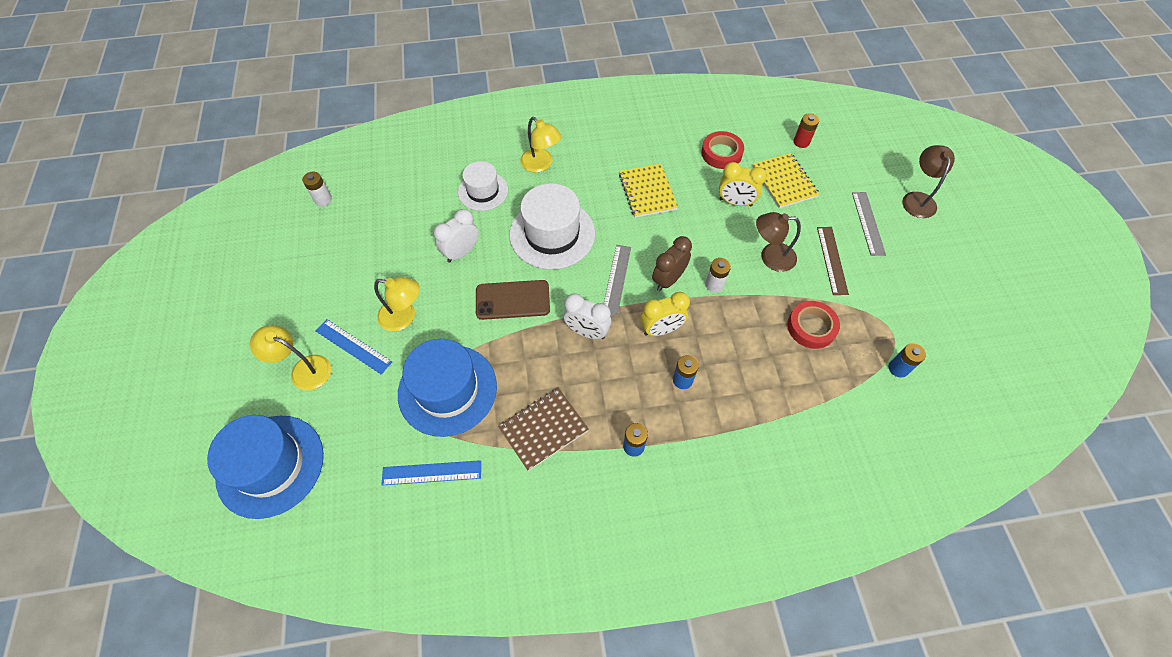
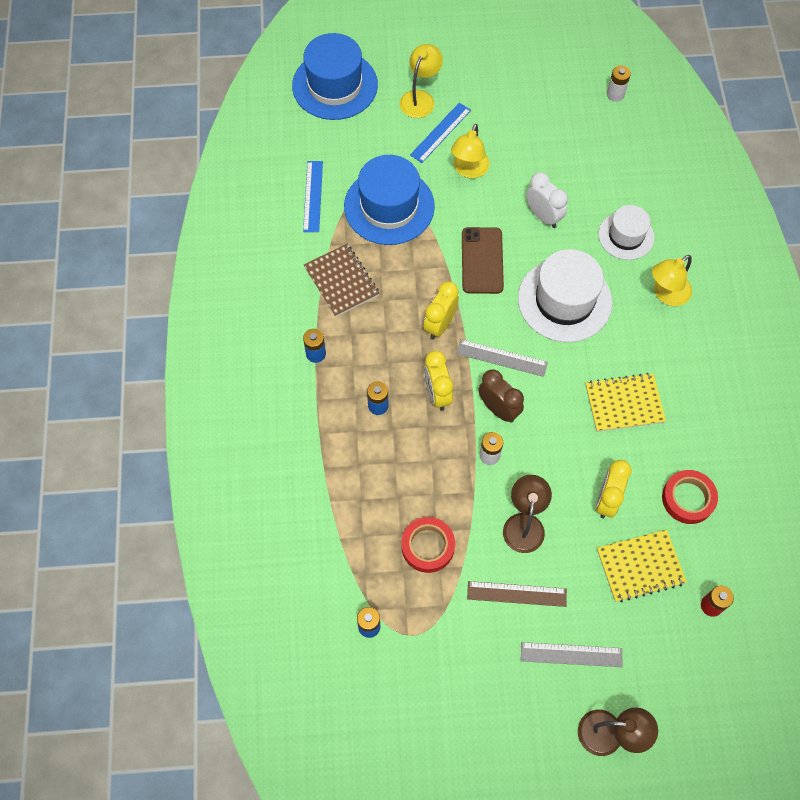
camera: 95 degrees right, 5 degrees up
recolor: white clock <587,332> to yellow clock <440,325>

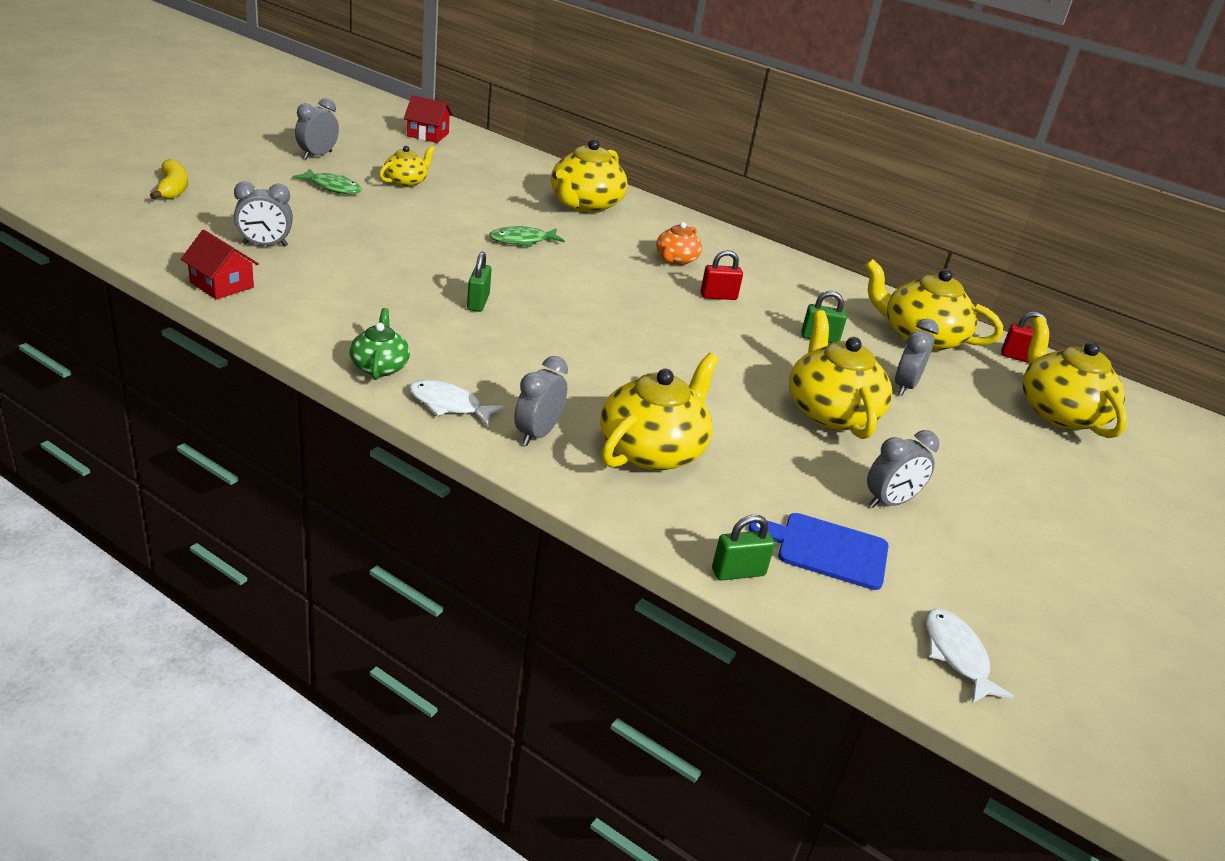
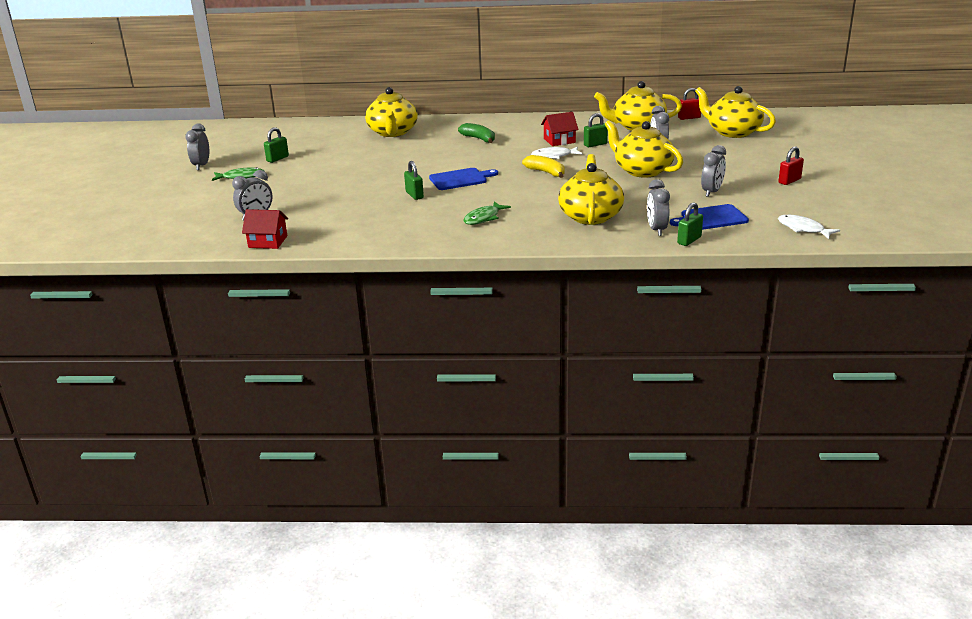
camera: 25 degrees left, 5 degrees down
delete: green teapot <379,366>
insert: blue cutting board <460,179>
move: yellow banana <173,189> to <546,172>; red house <428,135> to <559,140>; white fish <449,405> to <554,156>; green fish <522,240> to <483,218>; grey clock <537,434> to <656,230>; red padlock <718,296> to <789,181>
replace: yellow teapot <406,182> to green padlock <277,159>; orange teapot <675,259> to green banana <479,139>

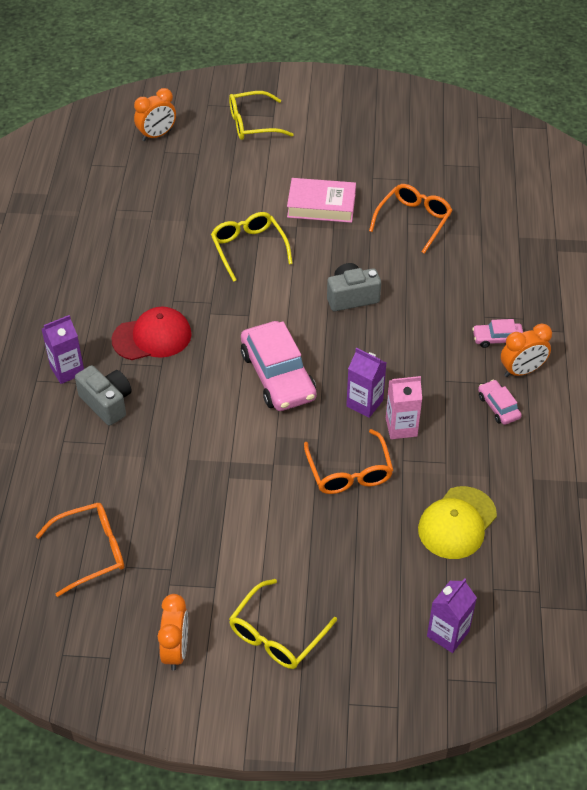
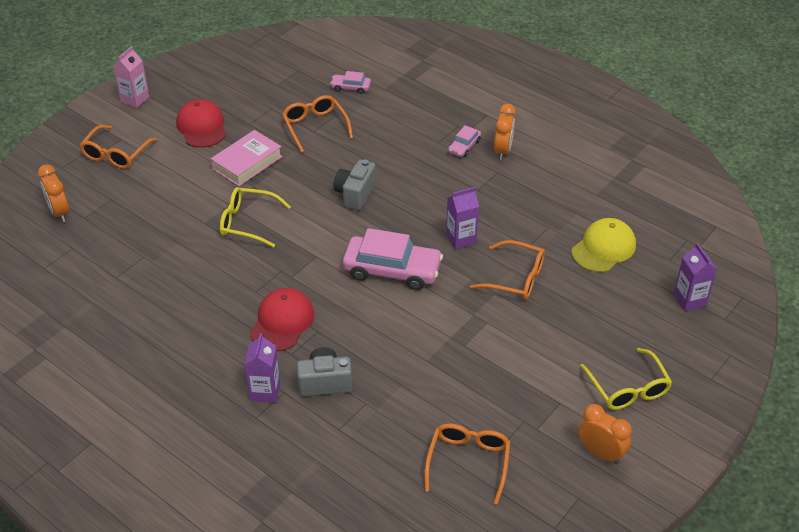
camera: 55 degrees left, 5 degrees down
insert: red cap <202,127>
move: pink carton <401,427> to <135,99>; pink car <498,407> to <351,87>
recolor: yellow glasses <252,124> to orange glasses <116,154>
rotate: orange clock <157,135> = <59,212> 150 degrees clockwise; yellow cap <457,523> = <603,248> 120 degrees counterclockwise

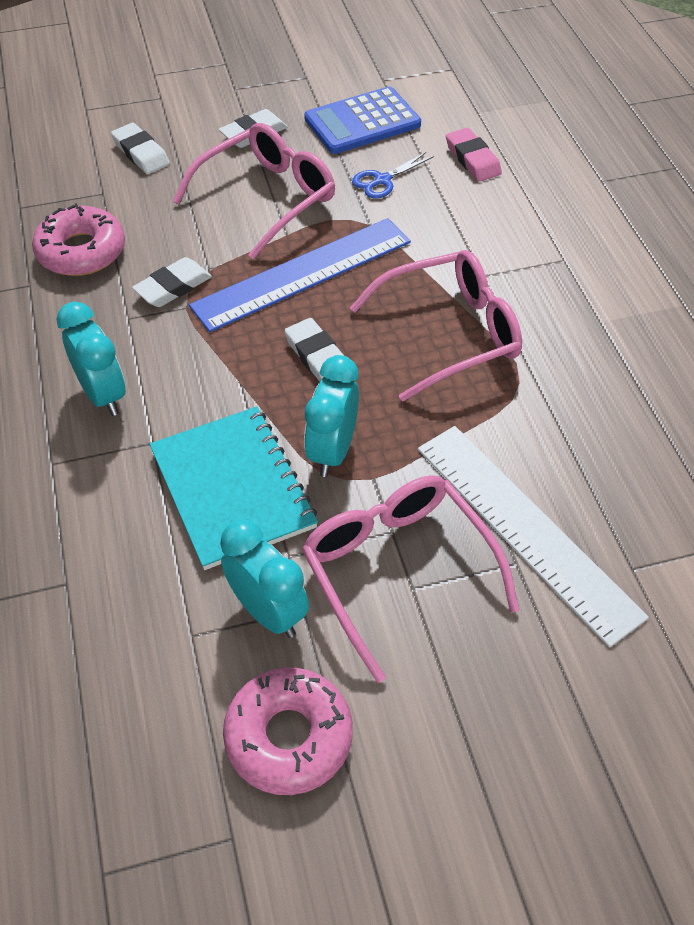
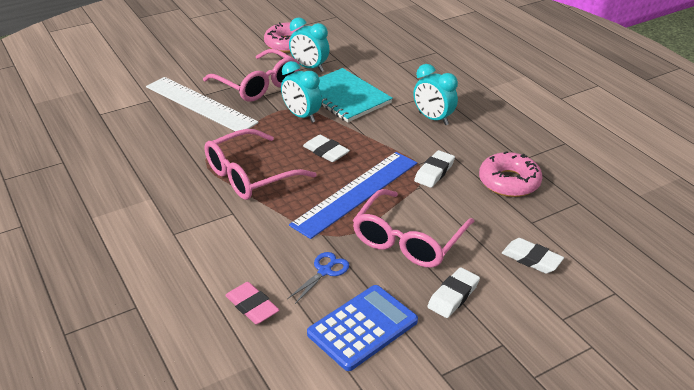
camera: 165 degrees right, 15 degrees down
rotate: turquoise clock <332,451> = <302,116> 135 degrees clockwise

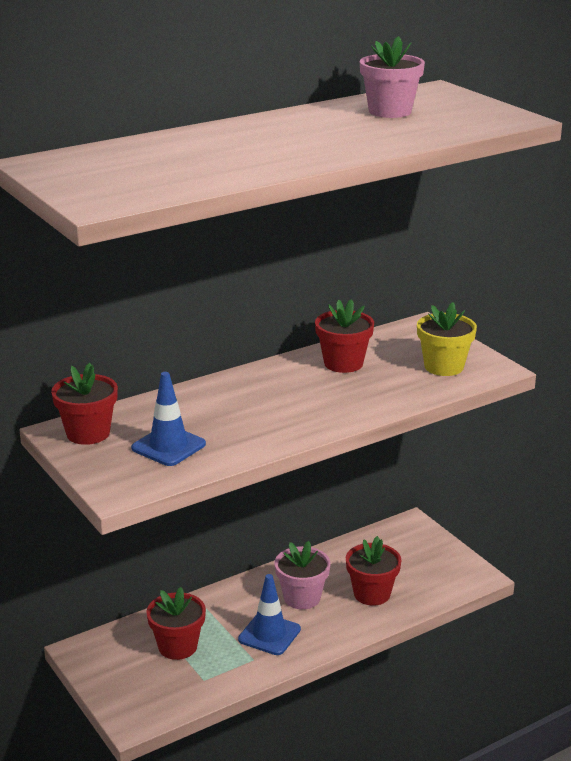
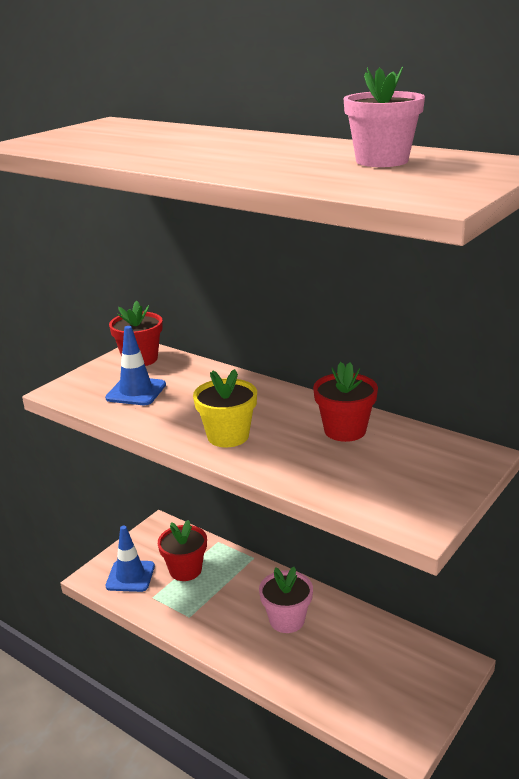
camera: 70 degrees right, 0 degrees up
delete: red flower pot <372,594>
move: blue traffic cone <269,634> to <130,576>; yellow flower pot <444,367> to <228,436>

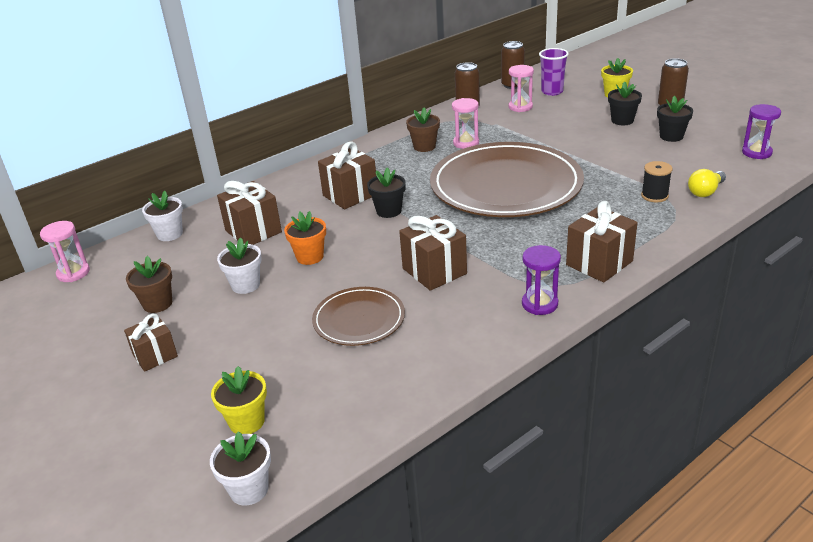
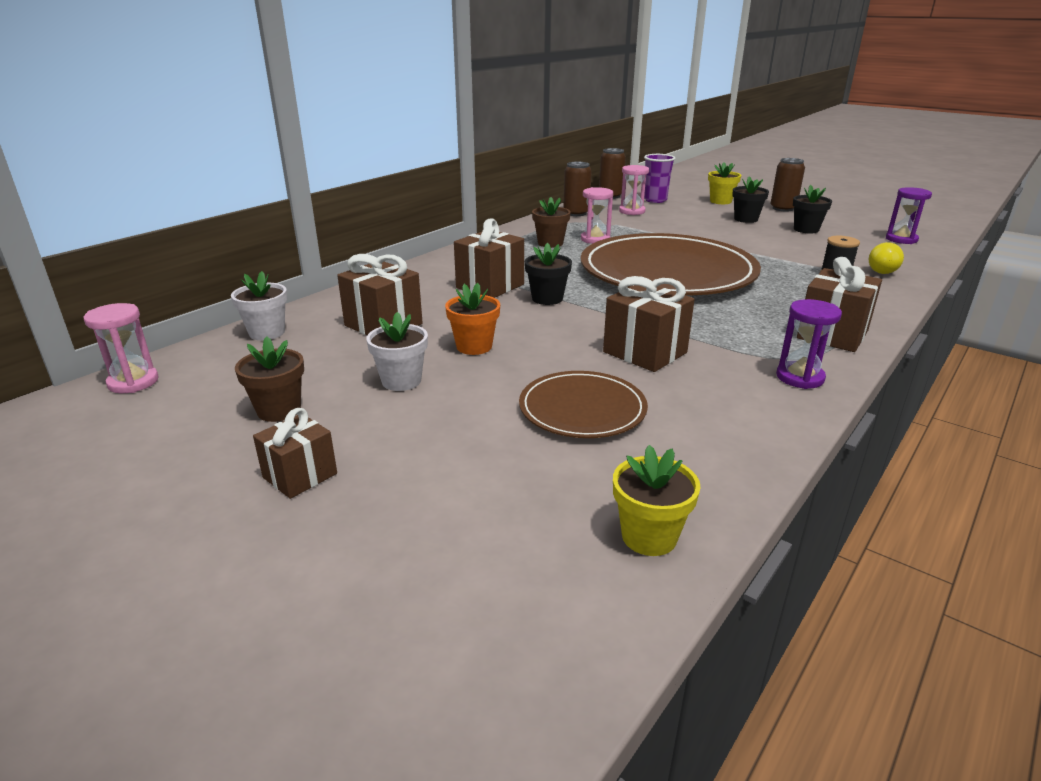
camera: 15 degrees left, 5 degrees down
delete: white flower pot <249,489>
move: yellow flower pot <247,422> to <649,536>

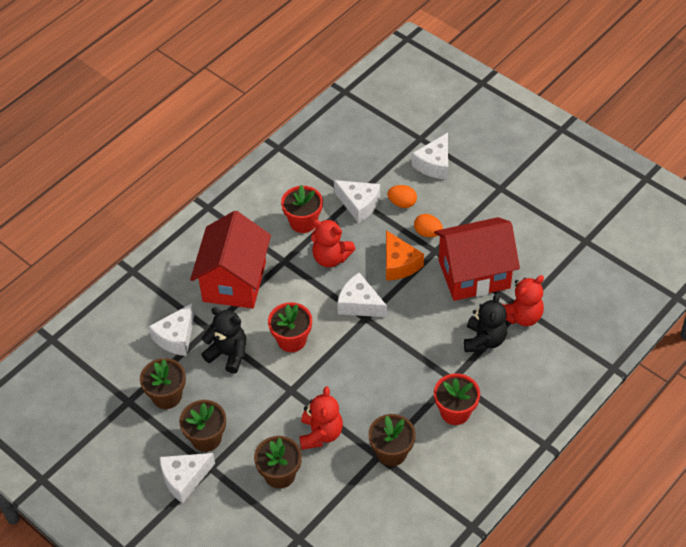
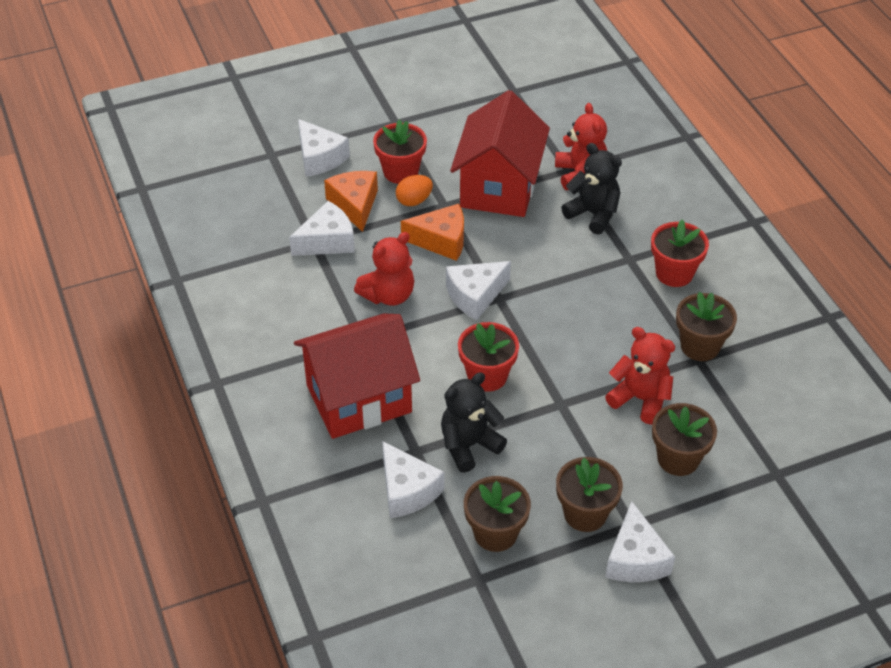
camera: 65 degrees left, 5 degrees down
move: red flower pot <303,222> to <401,172>
replace: orange egg <402,203> to orange cheese <355,205>
rotate: red house <234,281> = <359,398> 60 degrees counterclockwise

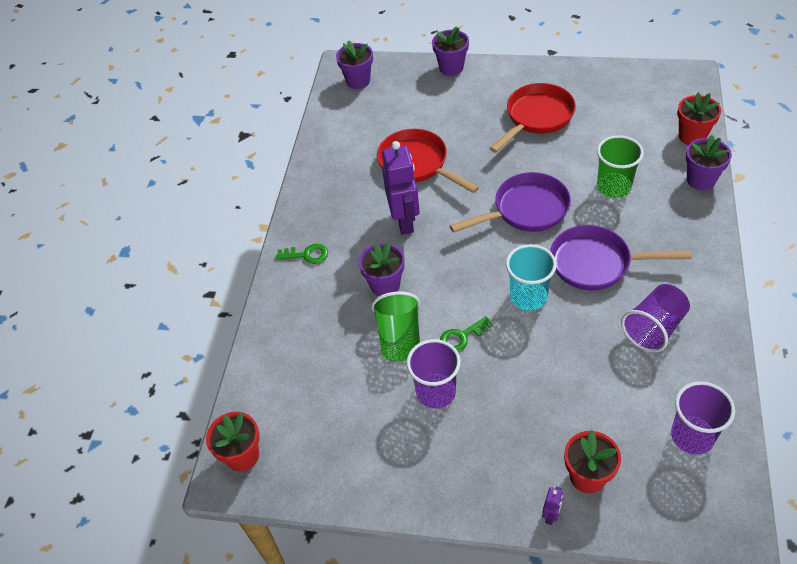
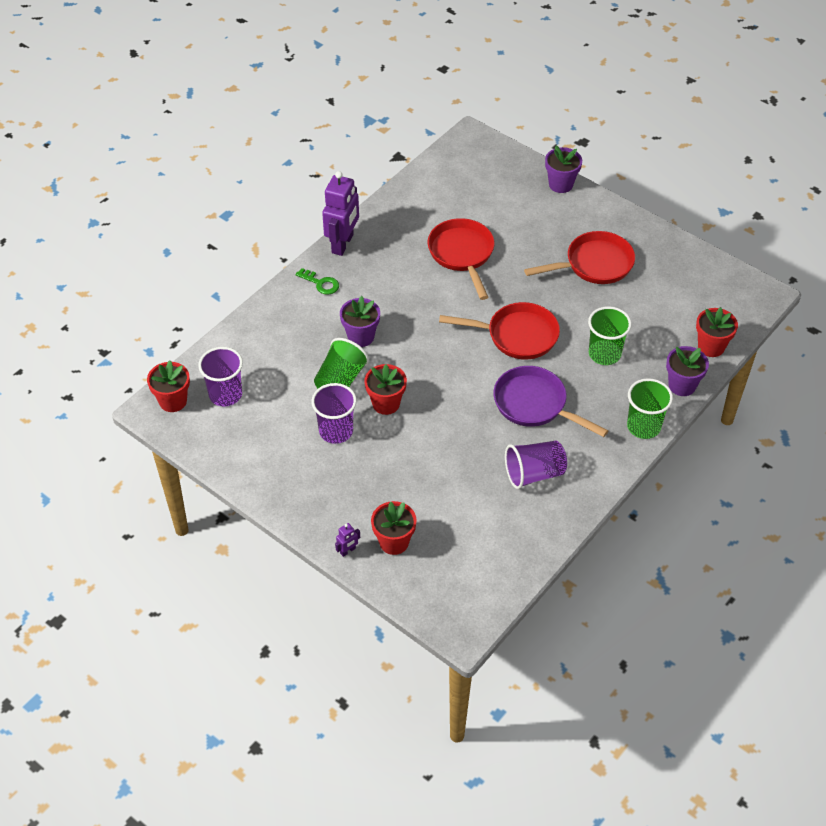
camera: 25 degrees right, 0 degrees up
delete: purple flower pot <358,81>; turquoise cup <528,297>
insert: green cup <643,426>
move: purple robot <404,221> to <343,244>; purple cup <692,436> to <225,394>
replace: green key <461,337> to red flower pot <386,403>
recolor: purple pan <526,210> to red pan <517,335>

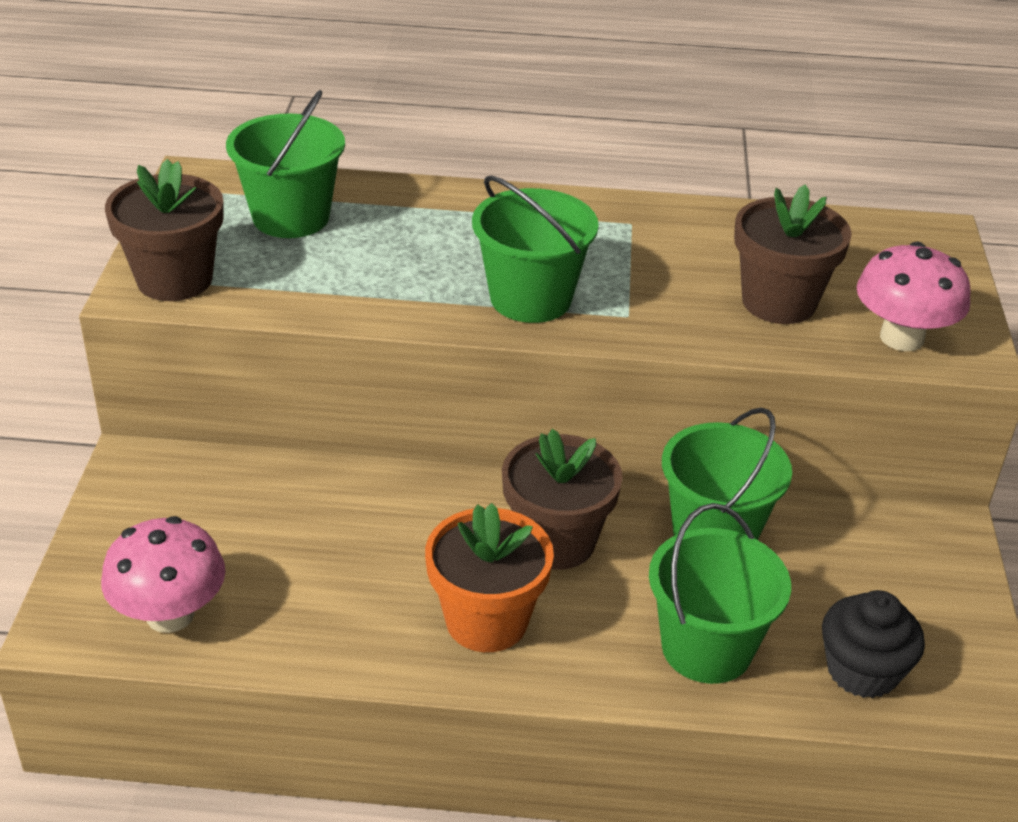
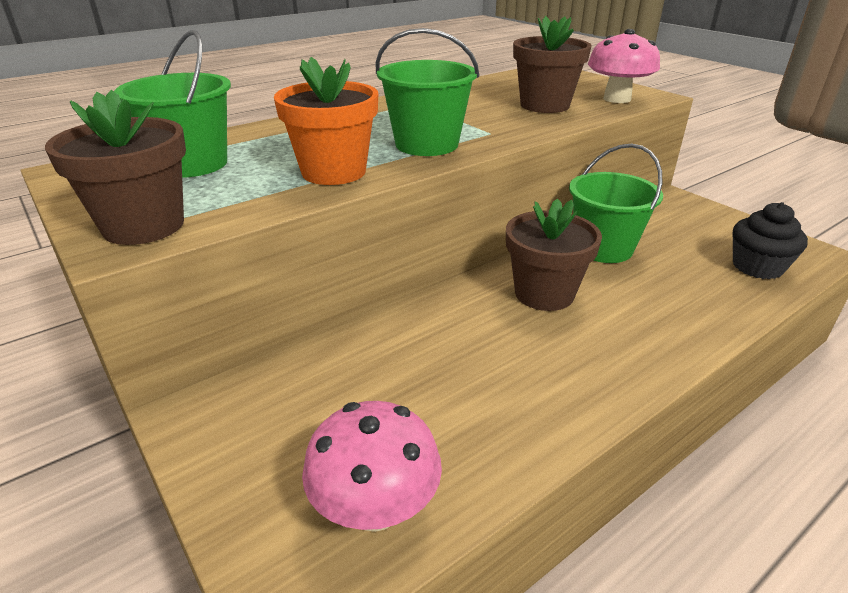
camera: 40 degrees left, 5 degrees down
delete: green bucket <706,648>
move: orange flower pot <486,621> to <333,172>

